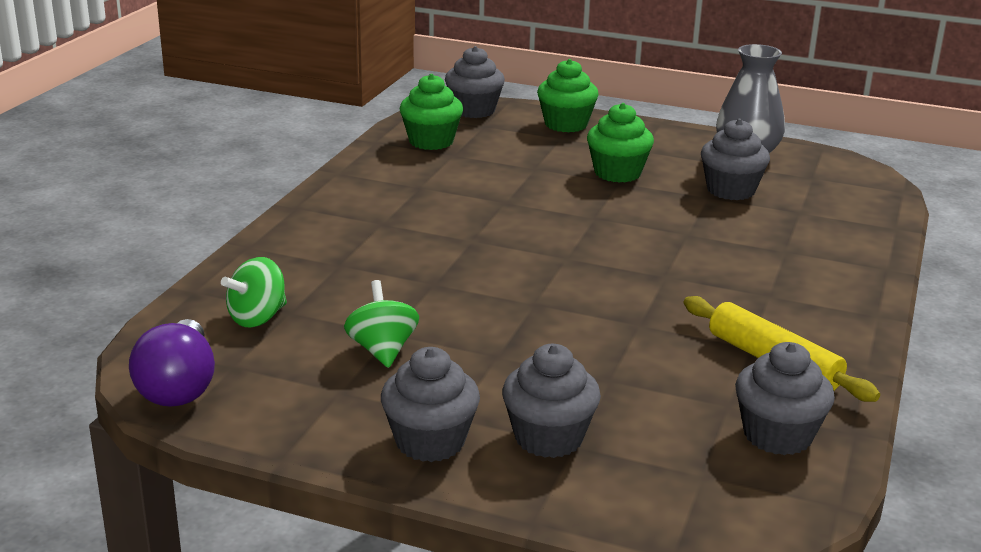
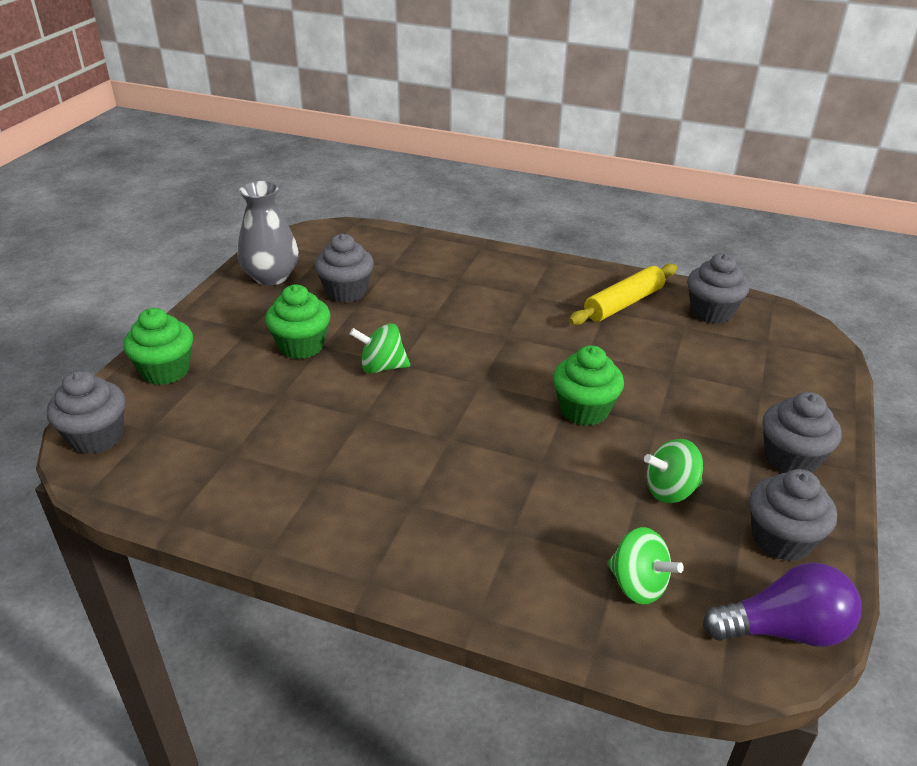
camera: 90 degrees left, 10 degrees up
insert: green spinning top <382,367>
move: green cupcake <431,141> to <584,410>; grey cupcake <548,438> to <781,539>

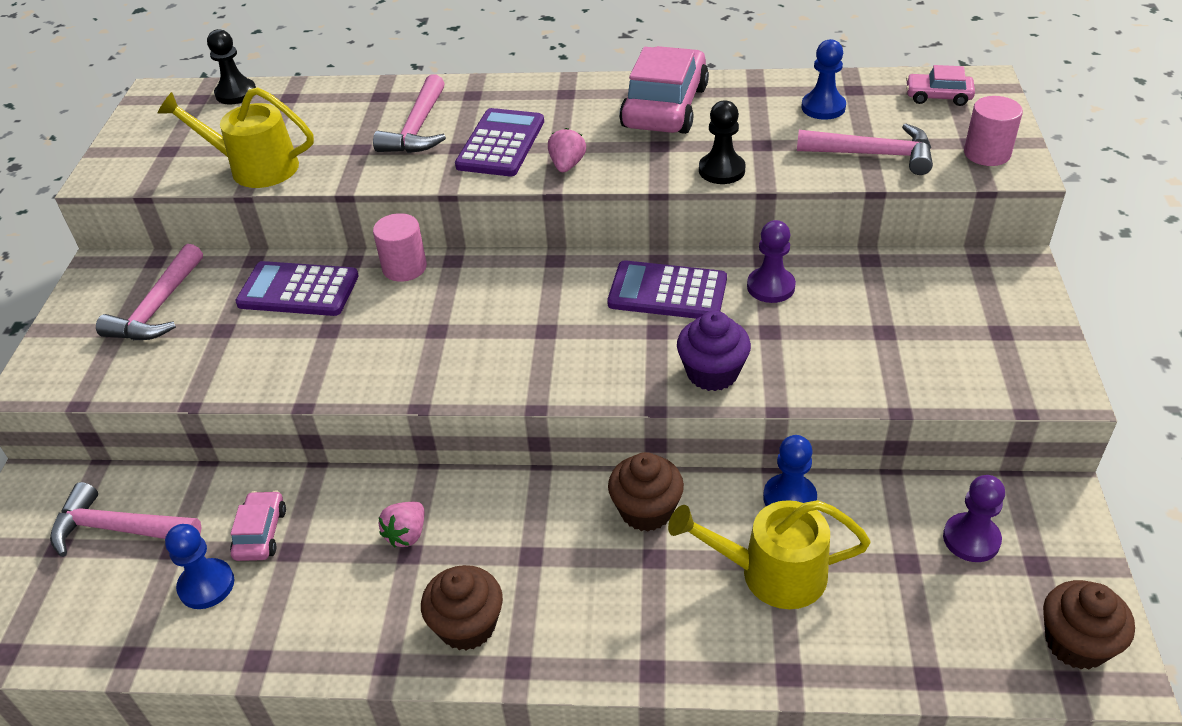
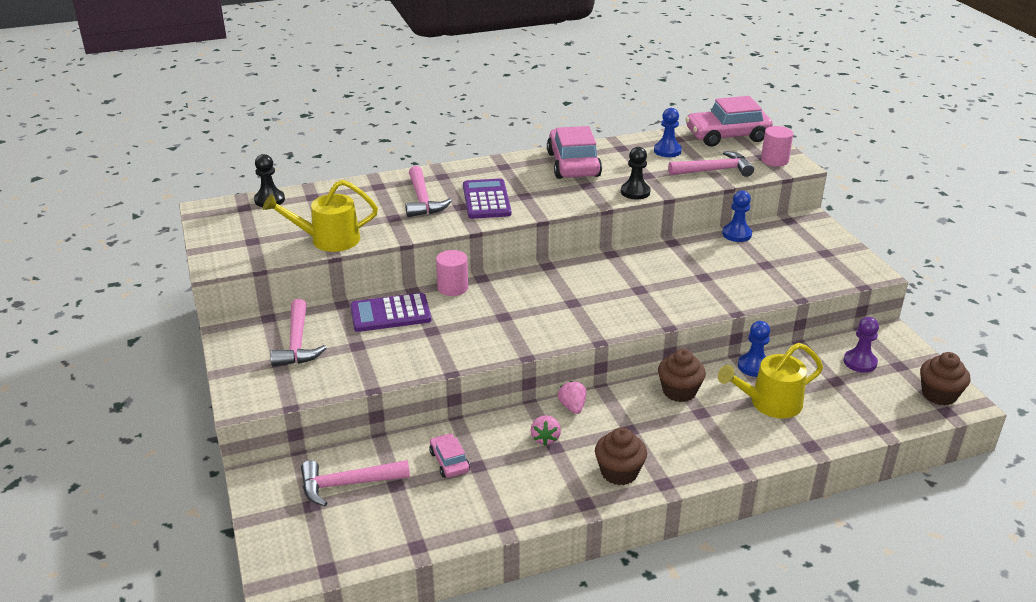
camera: 25 degrees left, 10 degrees down
delete: purple calculator <667,292>; purple cupcake <712,373>; purple pawn <770,287>
move: blue pawn <206,585> to <736,234>; pink strawberry <567,165> to <572,407>
resize: pink car <938,96> = <727,136> x2.01

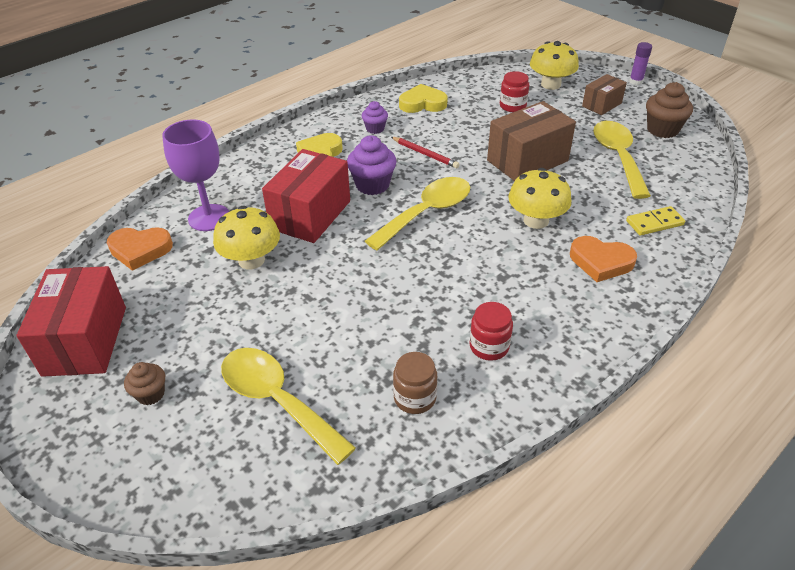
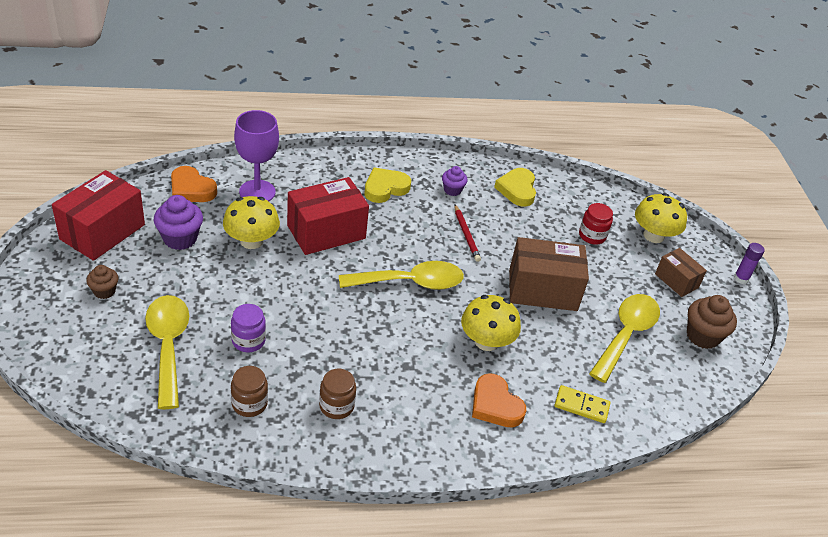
camera: 30 degrees right, 0 degrees up
insert: purple jar <248,341>
move: purple cupcake <372,185> to <180,238>
recolor: red jar <489,346> to brown jar <336,406>
rotate: yellow heart <422,103> = <517,190> 120 degrees counterclockwise; brown box <601,104> = <676,281> 60 degrees clockwise

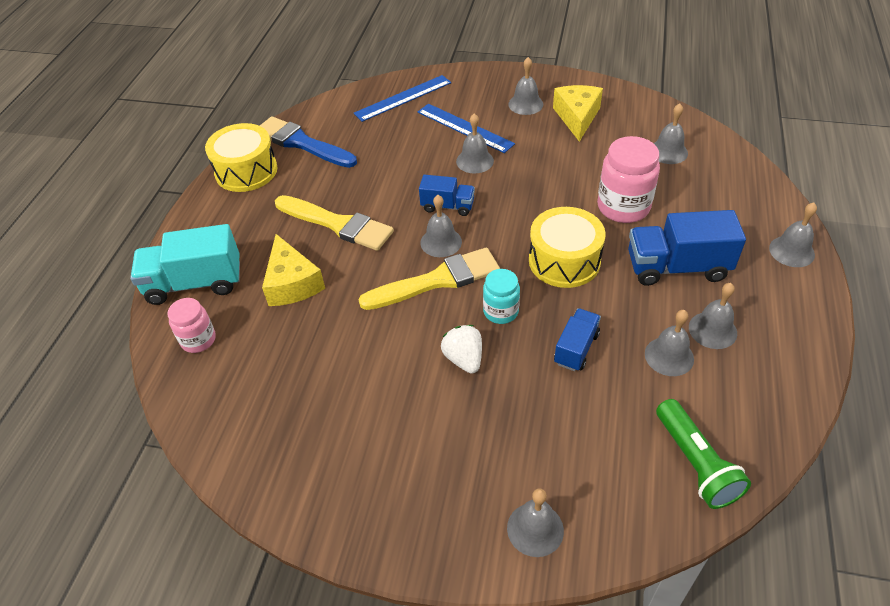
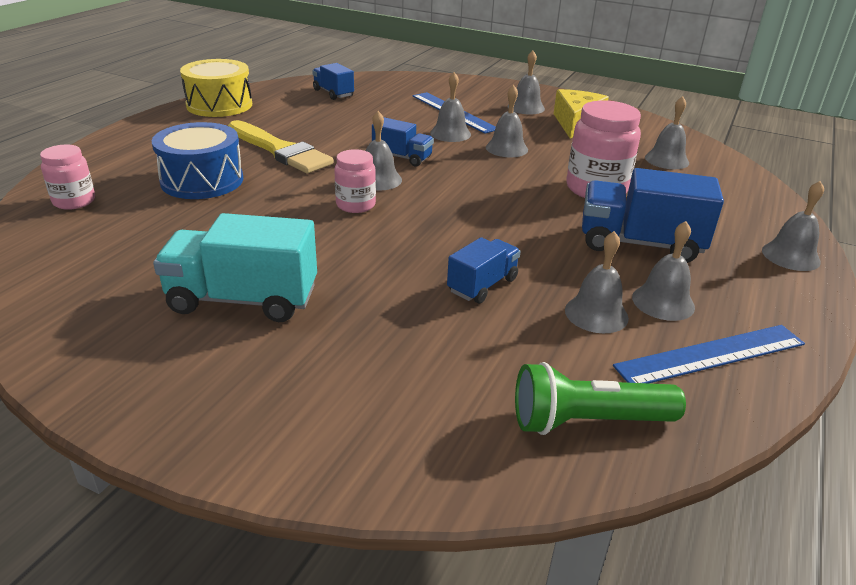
camera: 10 degrees right, 15 degrees down
delete: blue brush <301,143>; white strawberry <464,359>; turquoise jar <500,311>; yellow drum <564,261>
insert: blue truck <333,93>
move: turquoise truck <194,283> to <243,300>; blue ruler <403,98> to <711,355>; grey bell <535,529> to <506,148>
replace: yellow cheese <292,283> to blue drum <202,180>; yellow brush <437,280> to pink jar <356,205>
rotate: green flashlight <695,463> = <587,421> 90 degrees clockwise

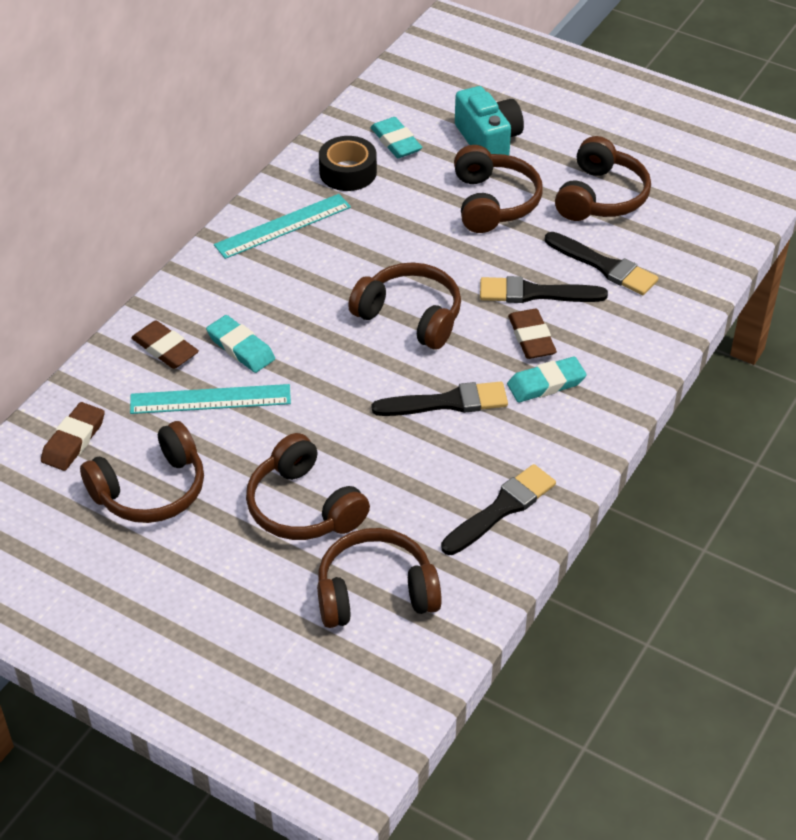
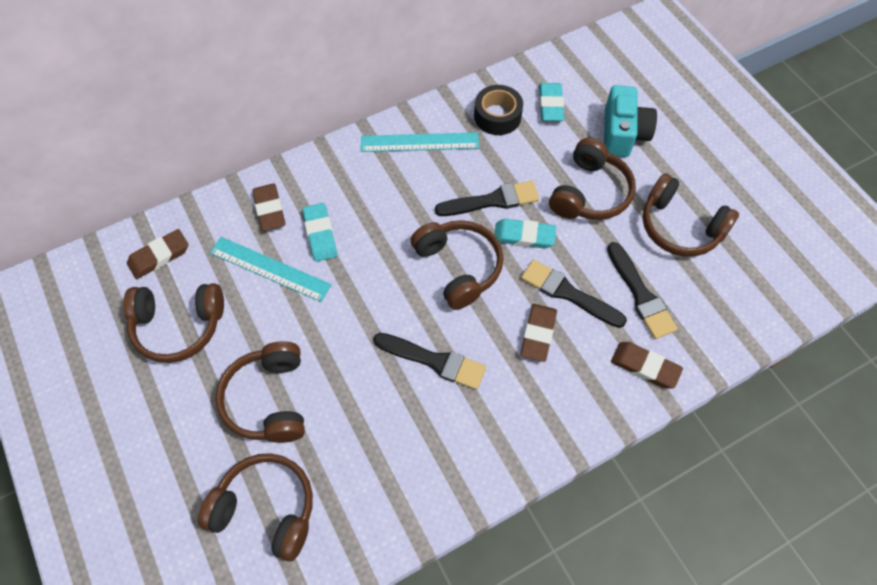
camera: 30 degrees right, 15 degrees up
insert: brown eraser <645,367>
move: black brush <501,509> to <491,201>; turquoise eraser <546,383> to <524,236>
rotate: brown headphones <601,197> = <680,227> 75 degrees clockwise

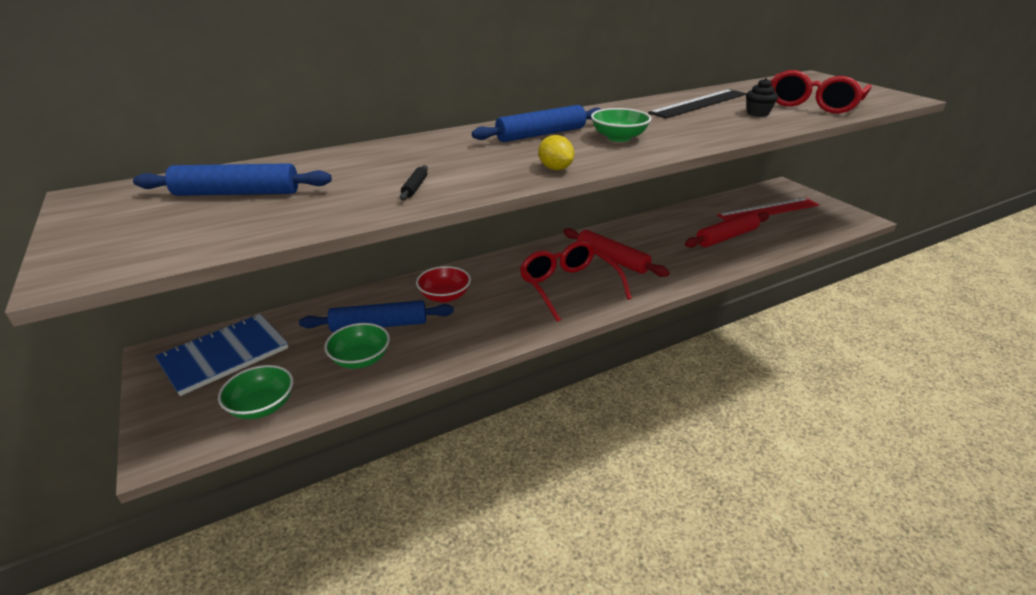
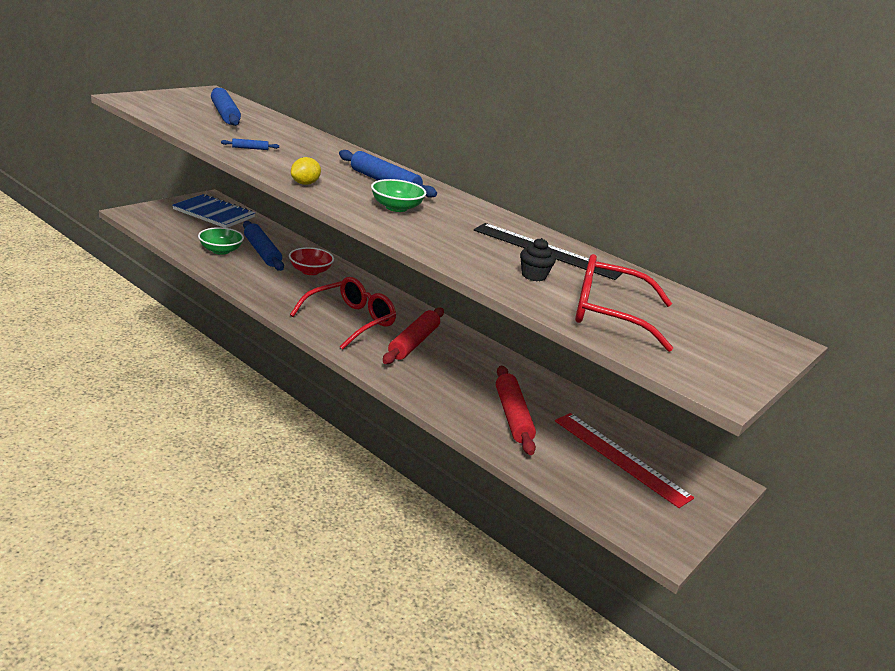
camera: 65 degrees right, 5 degrees down
delete: green bowl <262,406>
recolor: black rolling pin <415,187> to blue rolling pin <250,148>
rotate: red rolling pin <726,237> = <512,416> 45 degrees clockwise

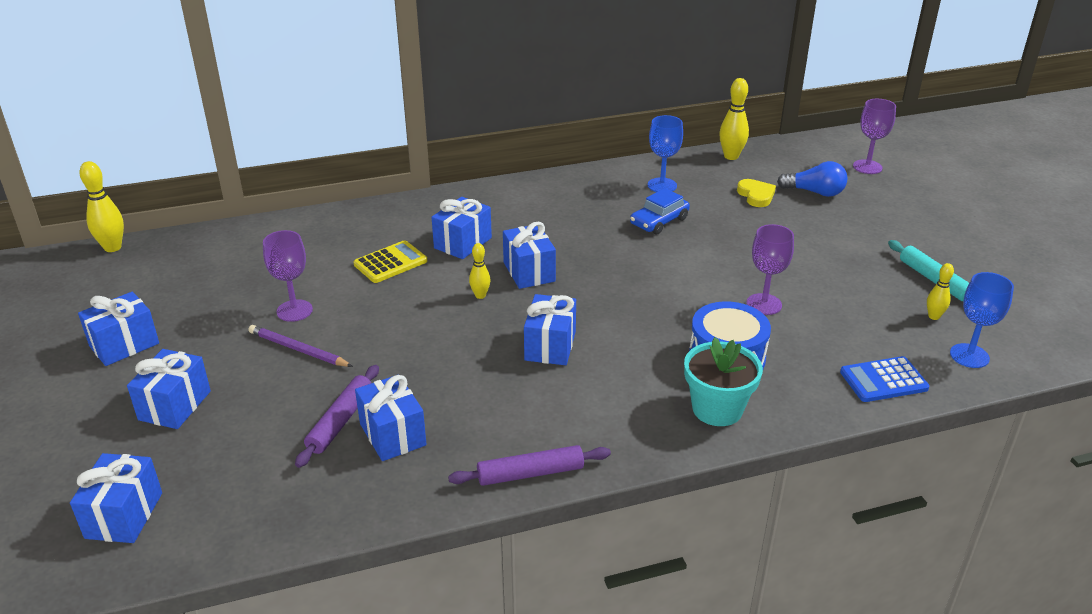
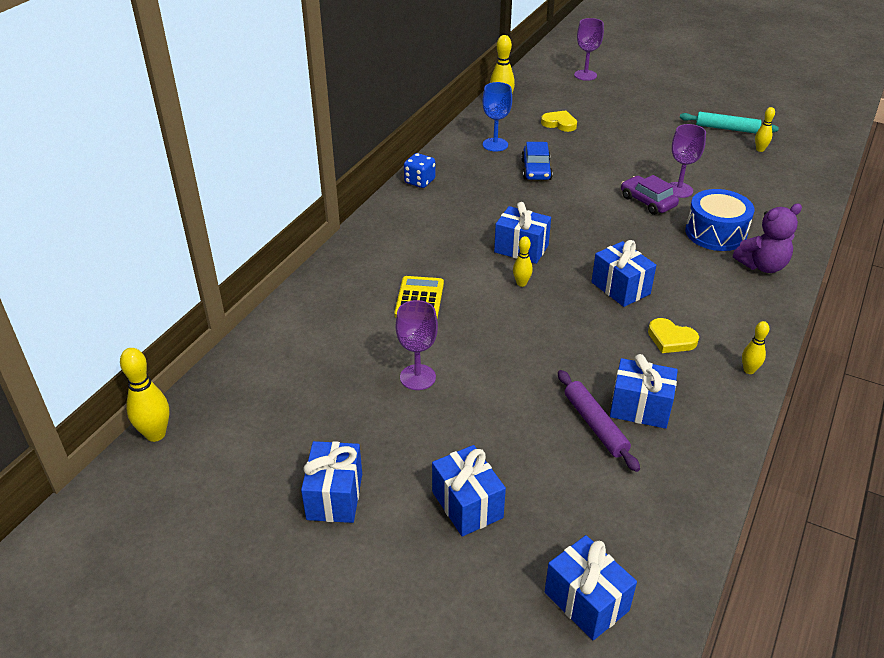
camera: 45 degrees left, 5 degrees up
delete: purple pencil <298,350>; blue gift <463,243>; blue light bulb <815,192>; blue calculator <883,380>; blue goblet <969,356>
insert: blue dice <419,181>; purple car <647,201>; yellow heart <671,339>
replace: purple rolling pin <530,473> to yellow bowling pin <749,370>; turquoise flower pot <717,409> to purple teddy bear <762,266>

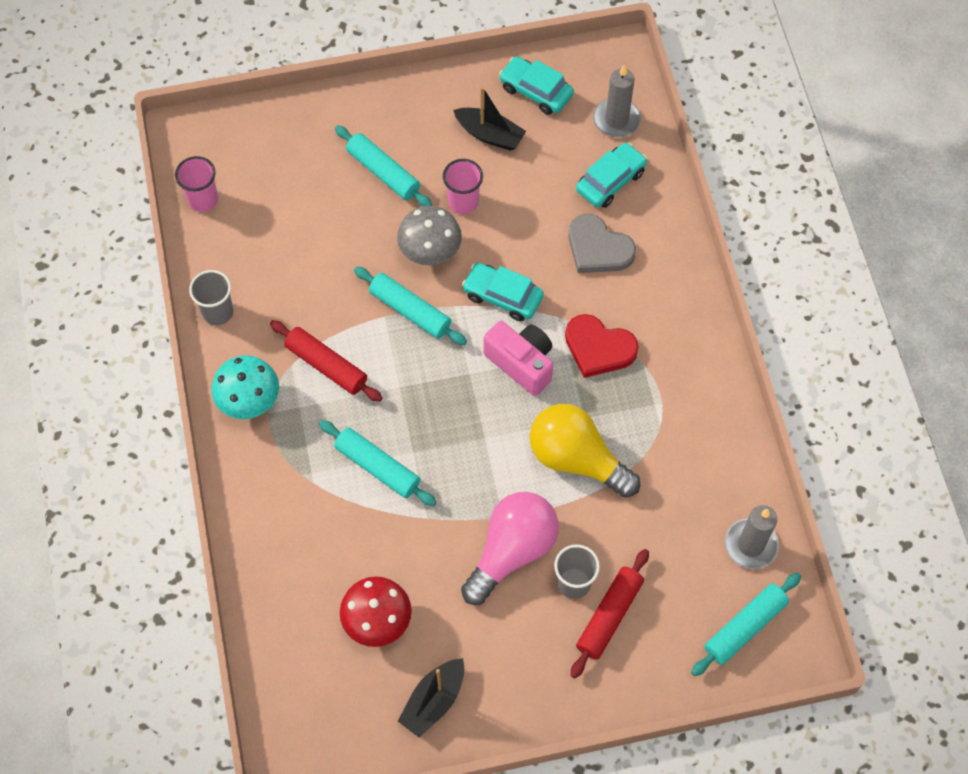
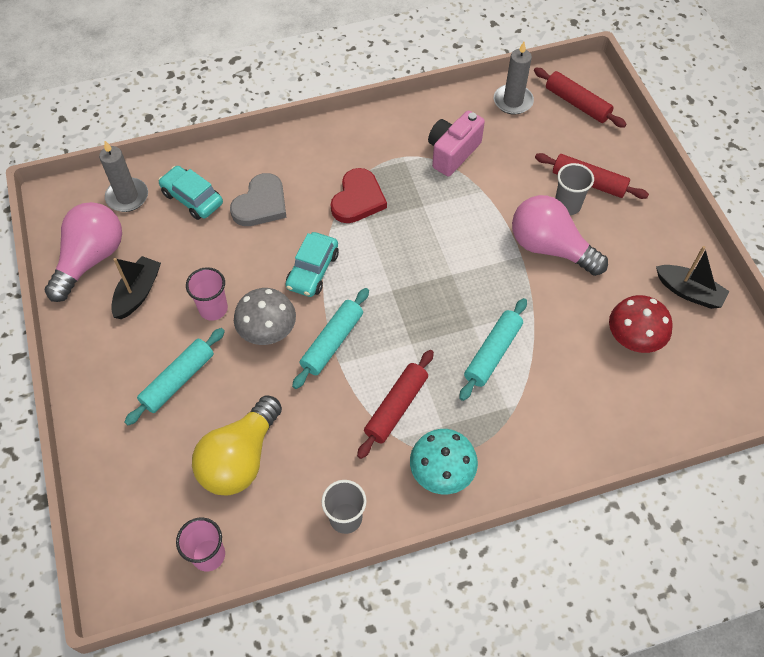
camera: 95 degrees left, 5 degrees down
move: pink camera <521,363> to <452,153>; yellow light bulb <577,459> to <240,458>
replace: turquoise car <535,91> to pink light bulb <91,259>
recolor: turquoise rolling pin <745,627> to red rolling pin <577,103>

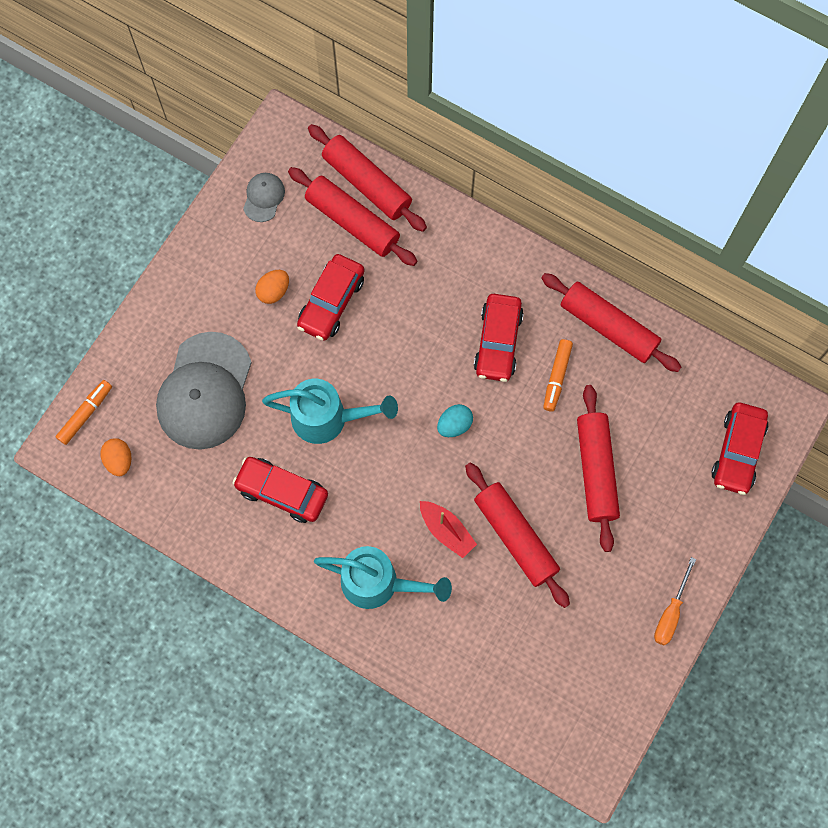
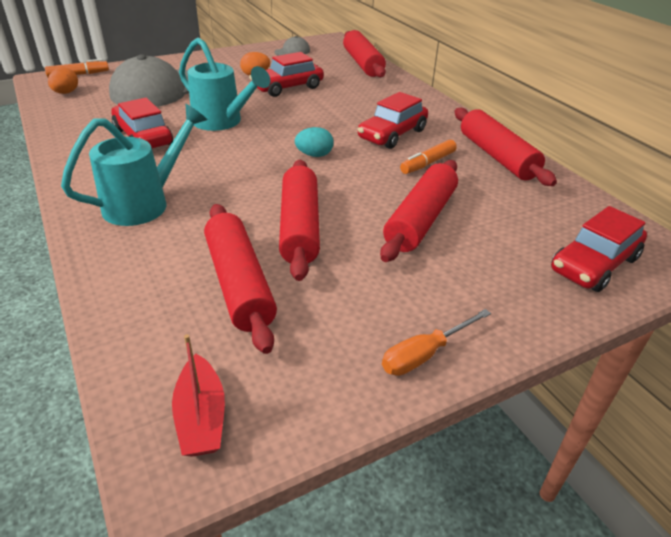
camera: 30 degrees right, 35 degrees down
move: red rolling pin <352,221> to <239,284>; red boat <446,530> to <201,417>
rotate: turquoise watering can <378,583> = <144,203> 90 degrees counterclockwise

